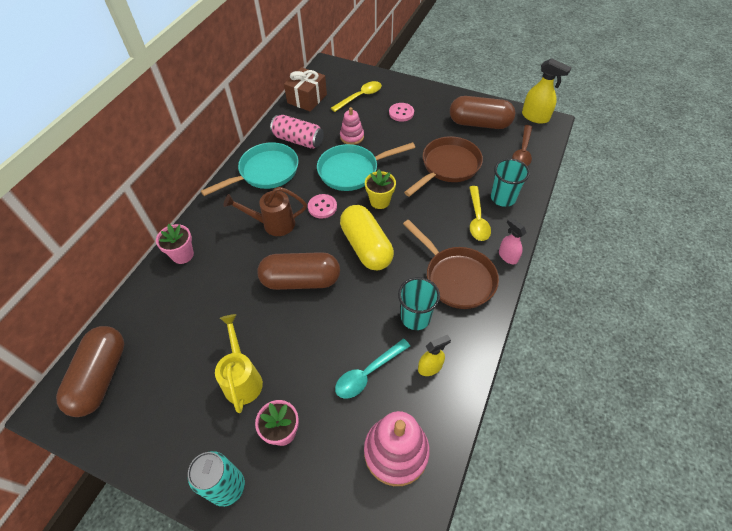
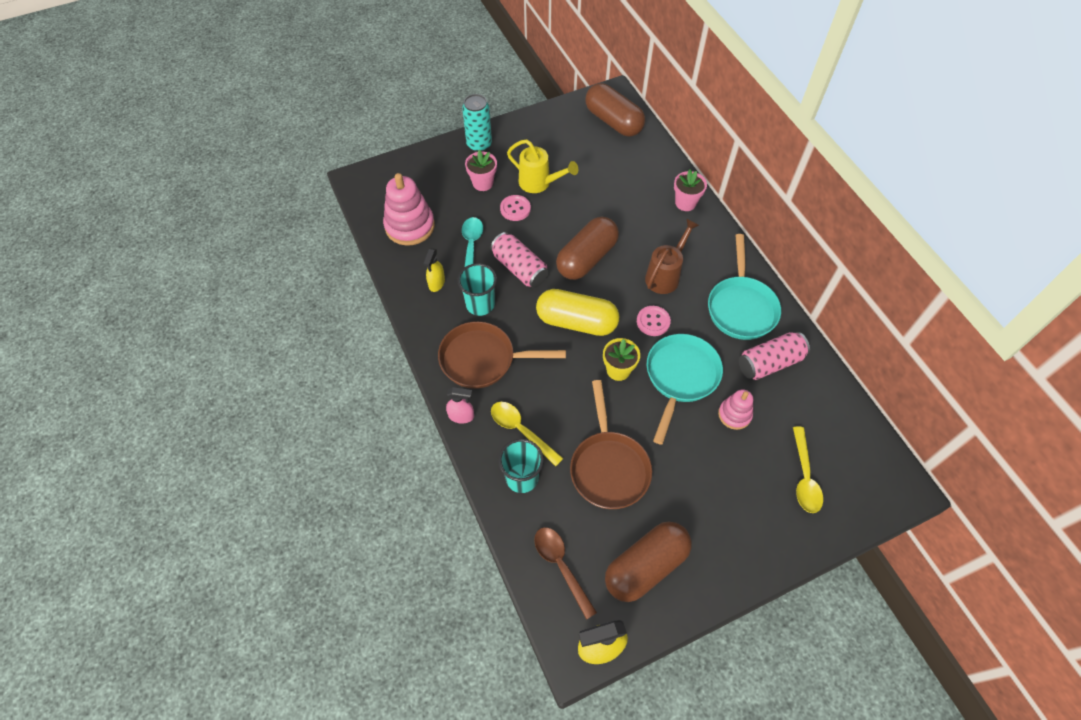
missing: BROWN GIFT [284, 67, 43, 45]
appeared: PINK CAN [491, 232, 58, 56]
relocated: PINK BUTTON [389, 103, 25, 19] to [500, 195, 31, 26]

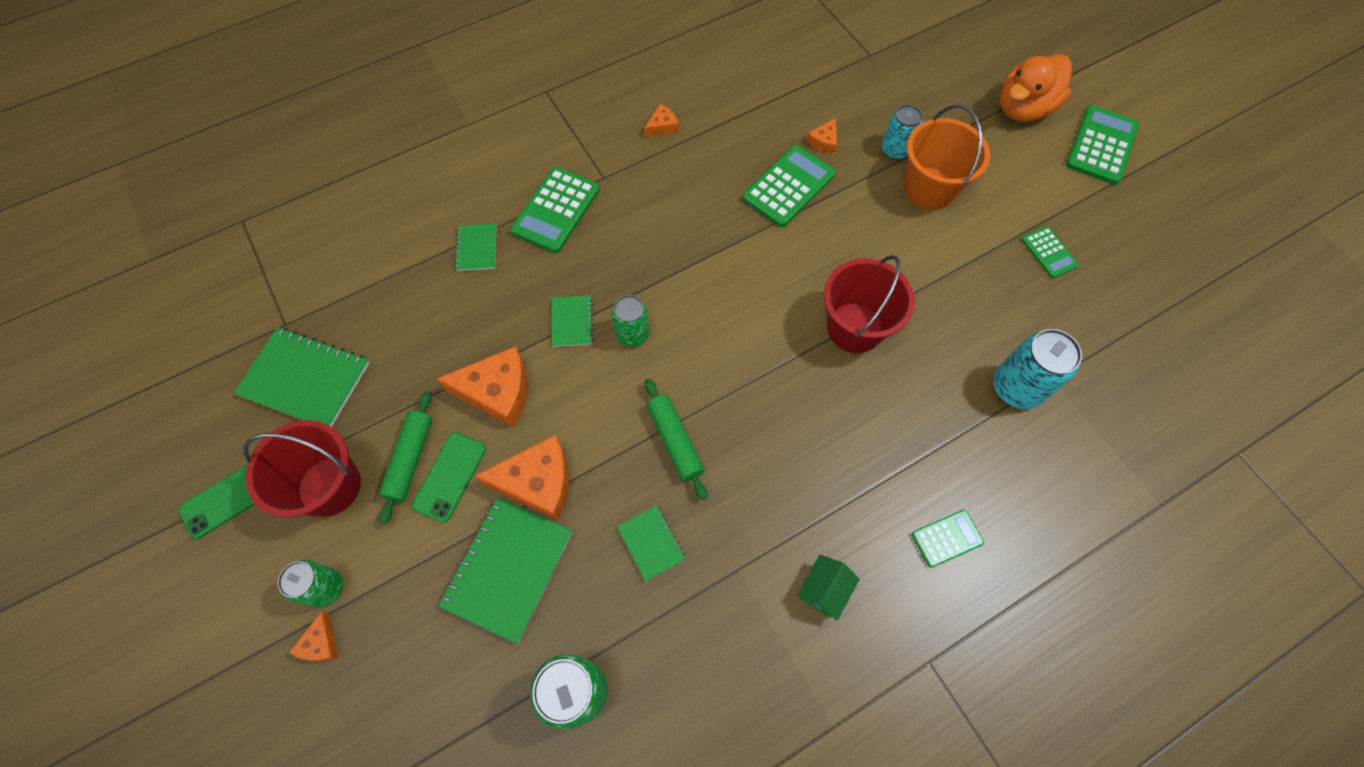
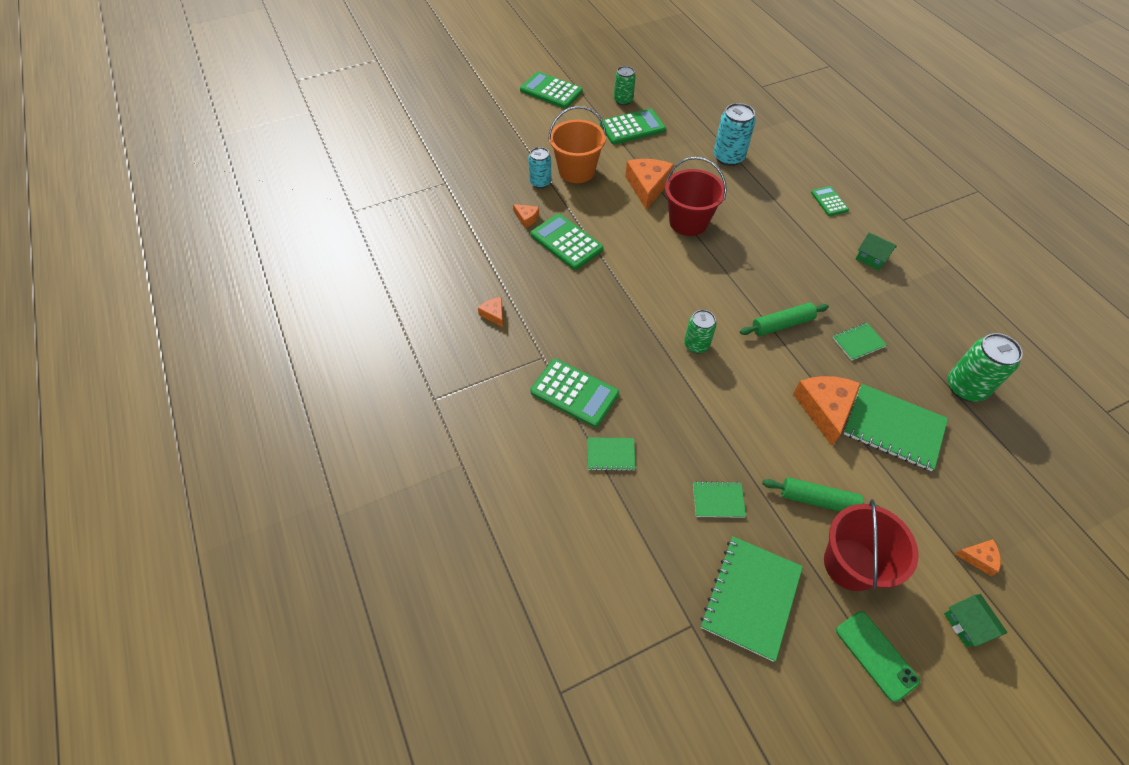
missing: ORANGE DUCK [1000, 54, 72, 68]; GREEN PHONE [412, 432, 74, 91]
appeared: GREEN HOUSE [944, 594, 64, 54]
relocated: GREEN NOTEBOOK [551, 295, 43, 52] to [693, 481, 53, 37]; ORANGE CHEESE [437, 346, 90, 82] to [625, 159, 49, 51]; GREEN CAN [278, 560, 65, 48] to [614, 66, 22, 39]
size: GREEN CALCULATOR [1021, 226, 58, 53] = [600, 108, 66, 37] x1.72

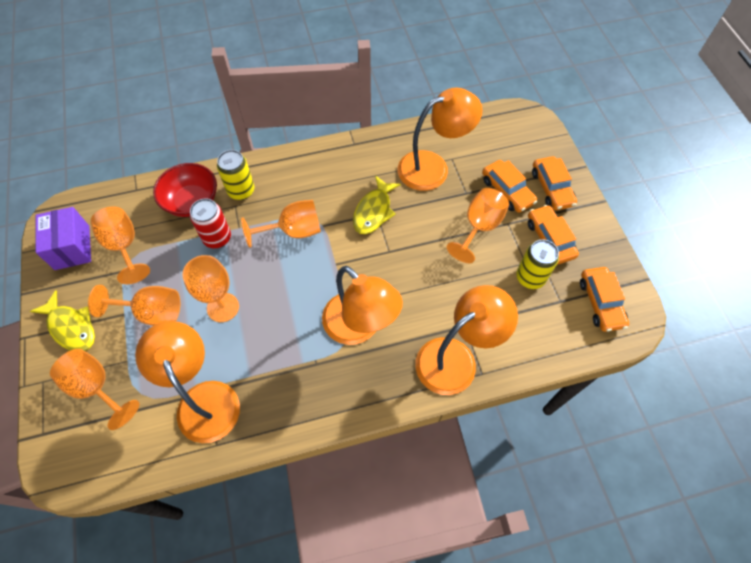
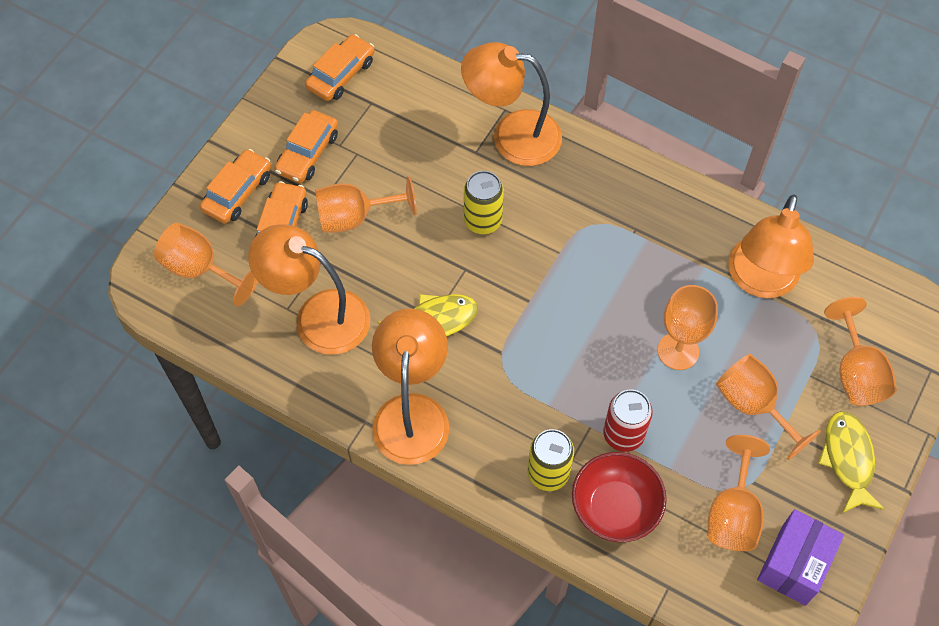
relocated: ORANGE GOBLET [241, 200, 80, 48] to [154, 223, 104, 83]; YELLOW CAN [516, 240, 43, 49] to [464, 171, 40, 63]; ORANGE LAMP [322, 266, 81, 79] to [372, 309, 77, 156]

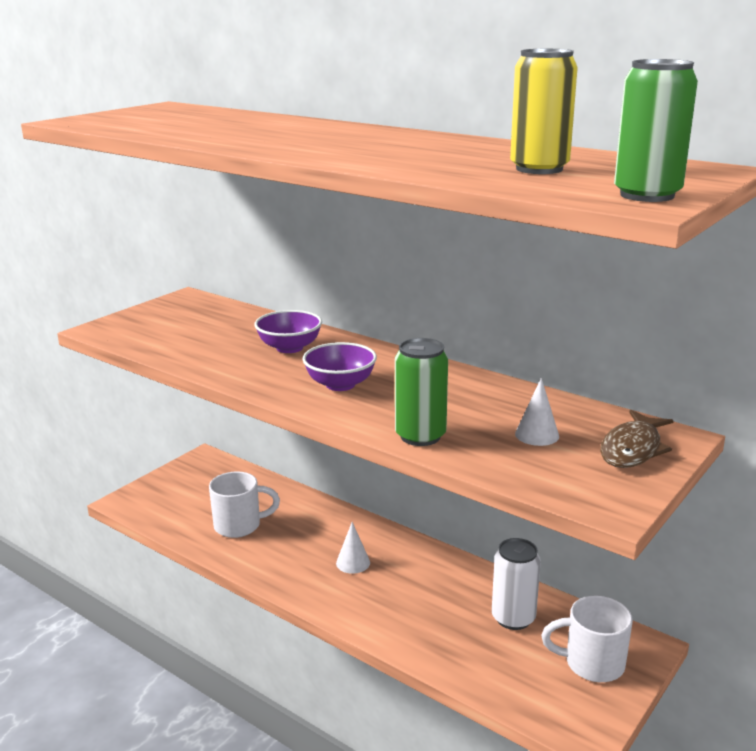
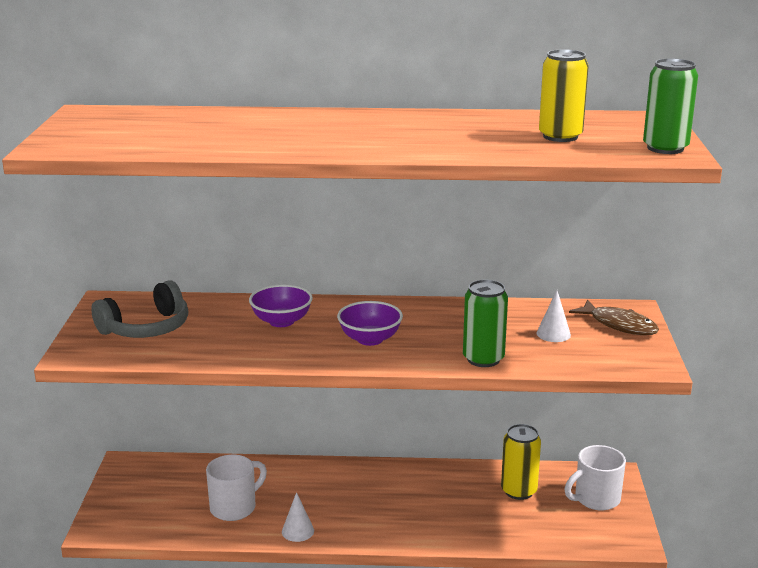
appeared: GREY HEADPHONES [91, 280, 97, 58]
relocated: WHITE CONE [336, 522, 34, 52] to [282, 492, 32, 50]
colour: WHITE CAN [492, 538, 49, 92] to YELLOW CAN [501, 424, 40, 76]
spun: BROWN FISH [600, 410, 74, 58] = [569, 300, 90, 35] 45 degrees counterclockwise

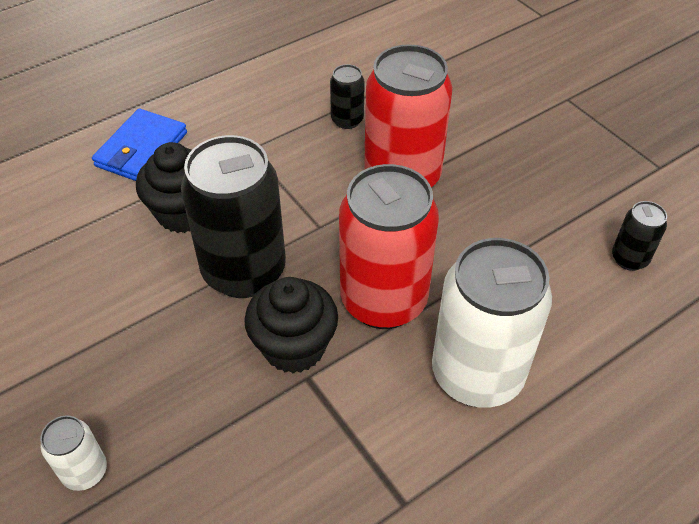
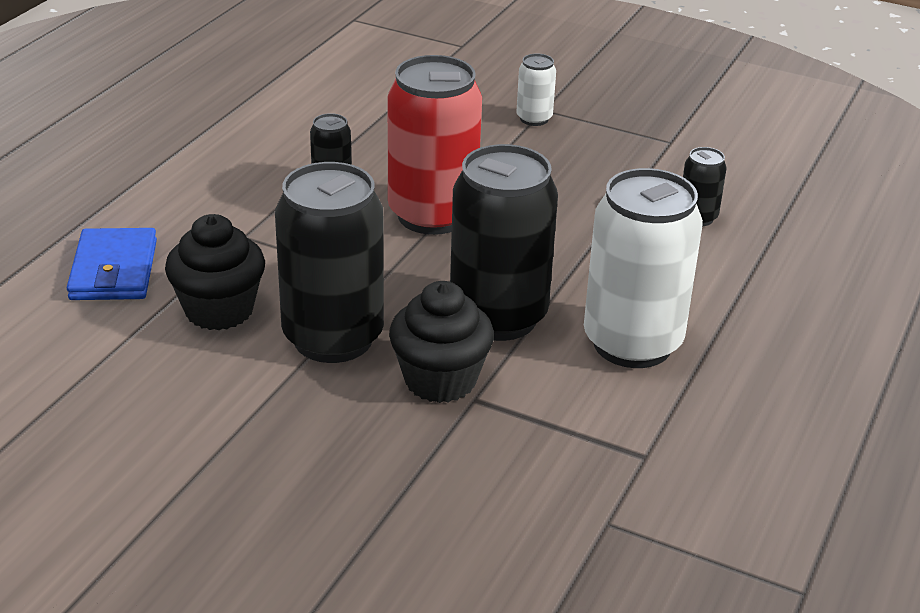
relocated: WHITE CAN [40, 415, 67, 76] to [517, 53, 39, 73]
colour: RED CAN [339, 164, 100, 165] to BLACK CAN [450, 144, 108, 197]

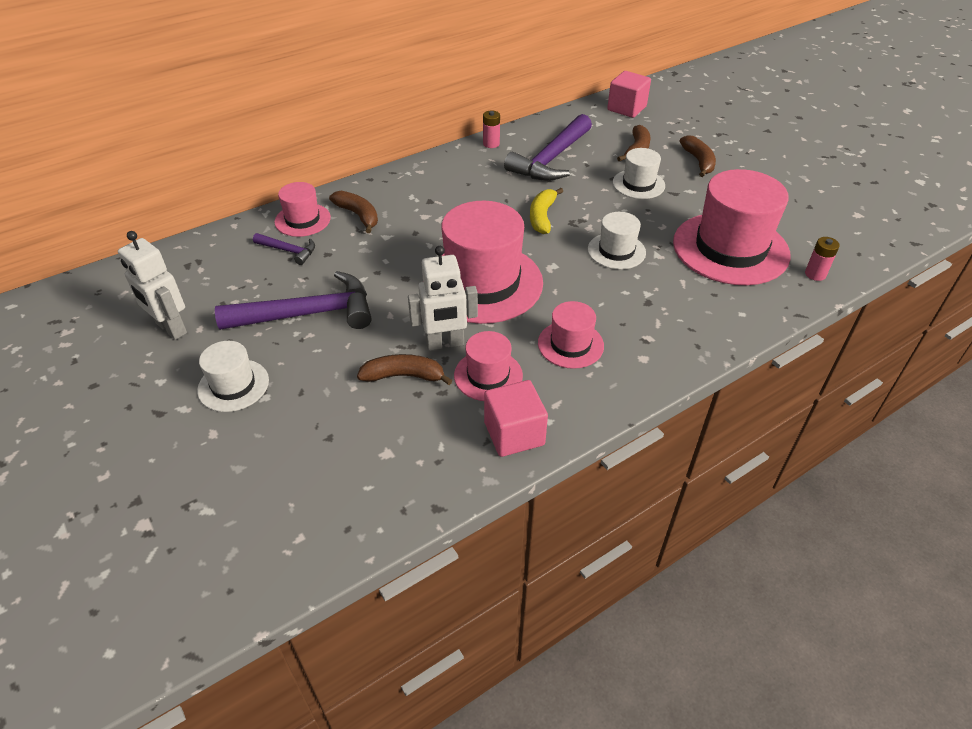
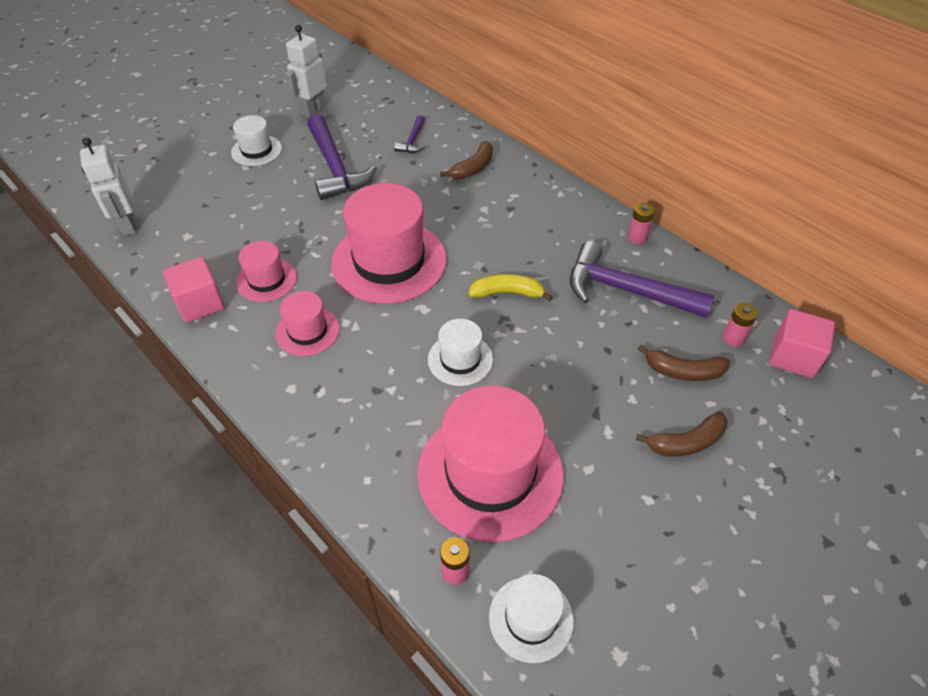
missing: PINK HAT [274, 182, 57, 55]; BROWN BANANA [357, 354, 96, 31]
appeared: PINK BATTERY [722, 303, 36, 44]
relocated: WHITE HAT [613, 148, 52, 51] to [489, 574, 85, 89]; WHITE ROBOT [408, 246, 70, 105] to [80, 137, 56, 99]

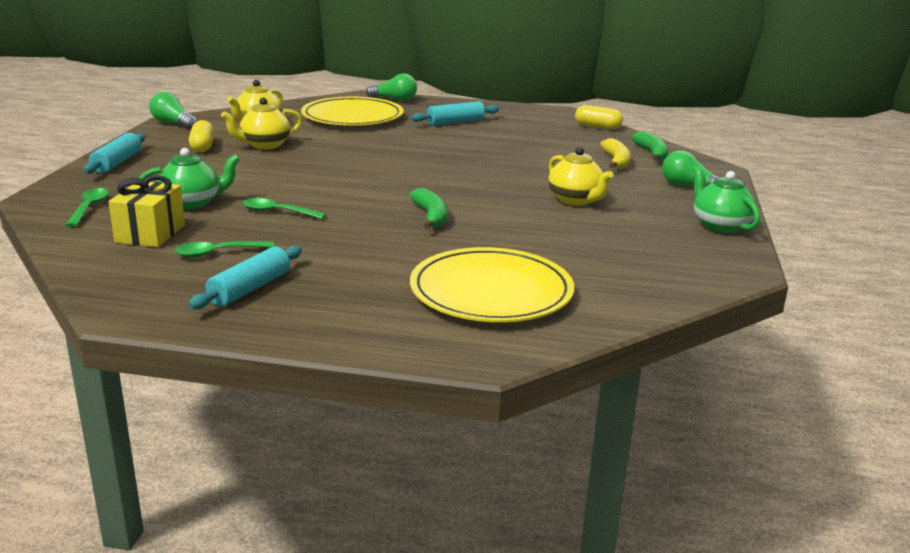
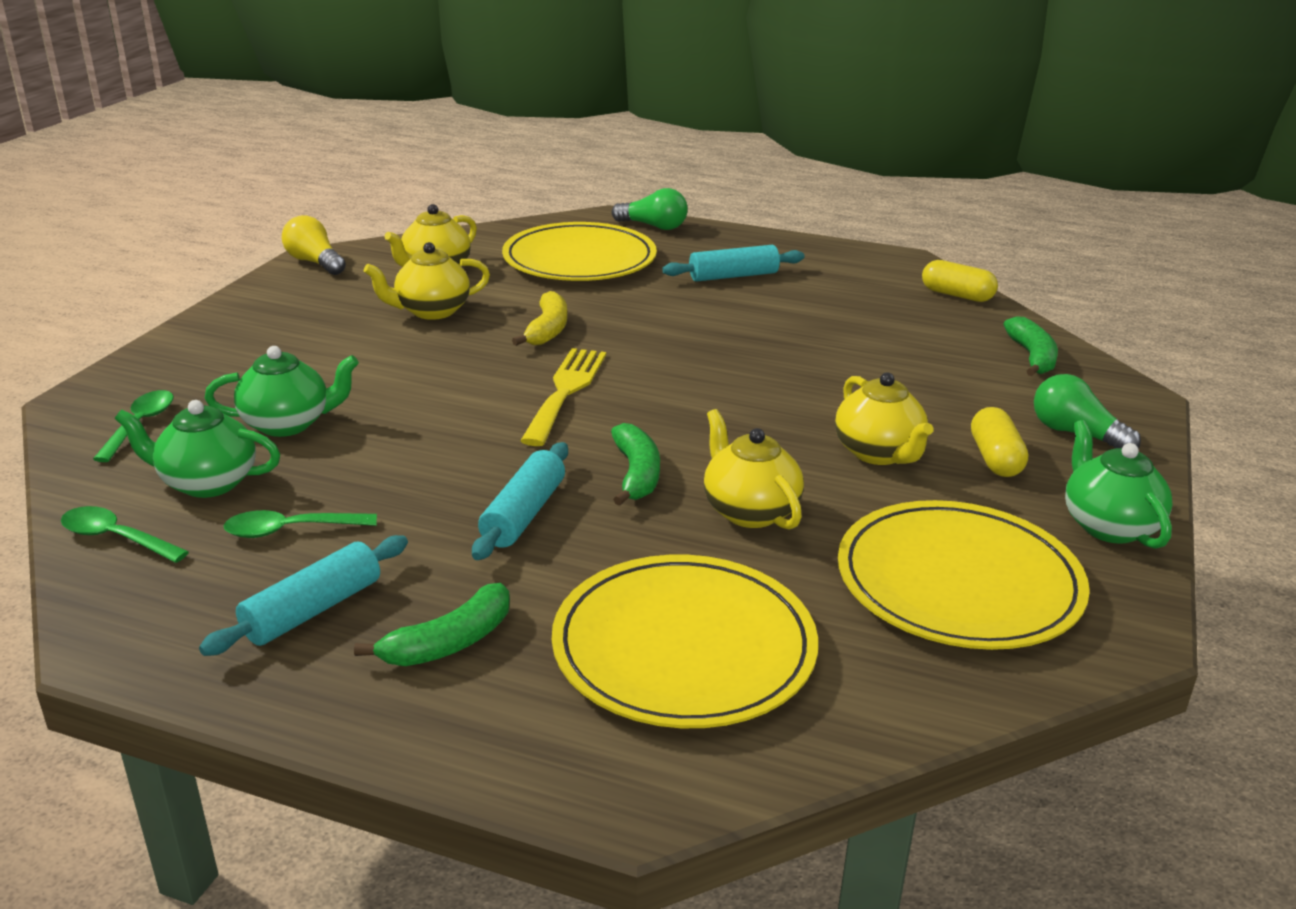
appeared: YELLOW FORK [520, 348, 86, 98]; YELLOW TEAPOT [704, 409, 100, 121]; YELLOW PLATE [838, 500, 252, 150]; GREEN BANANA [354, 583, 156, 83]
relocated: YELLOW CAPSULE [189, 120, 25, 32] to [971, 407, 57, 70]; TURQUOISE ROLLING PIN [84, 133, 61, 41] to [472, 442, 96, 118]; YELLOW BANANA [600, 138, 31, 31] to [512, 291, 55, 55]; GREEN SPOON [242, 198, 84, 21] to [61, 506, 128, 57]
exchanged: YELLOW GIFT [108, 175, 77, 72] to GREEN TEAPOT [115, 400, 165, 98]
colour: GREEN LIGHT BULB [149, 92, 48, 37] to YELLOW LIGHT BULB [282, 215, 64, 60]

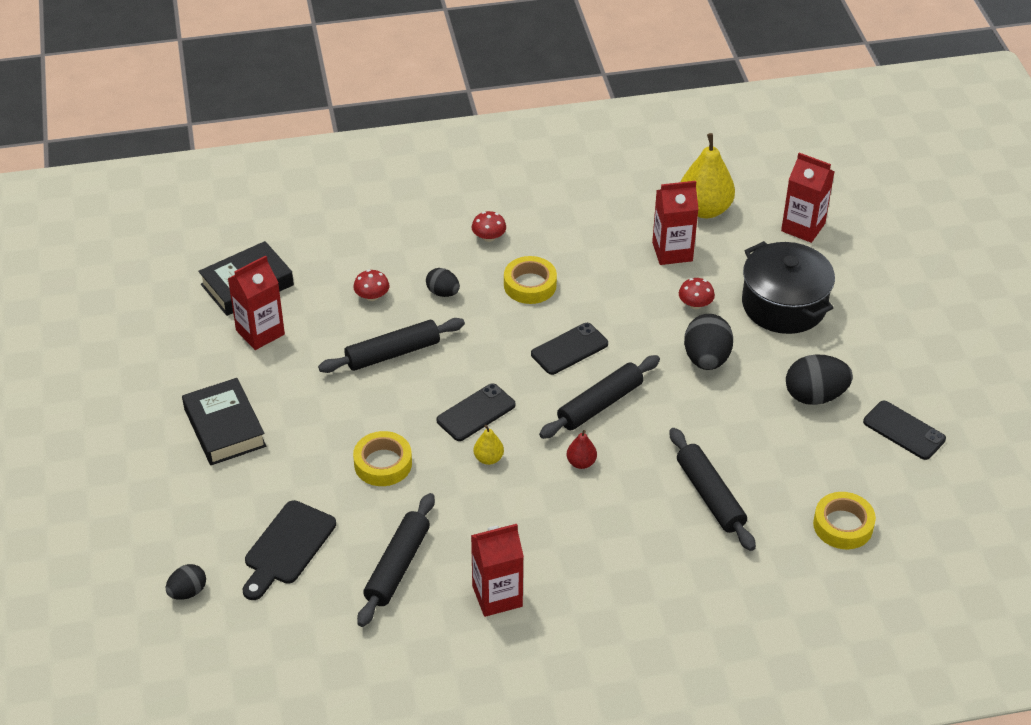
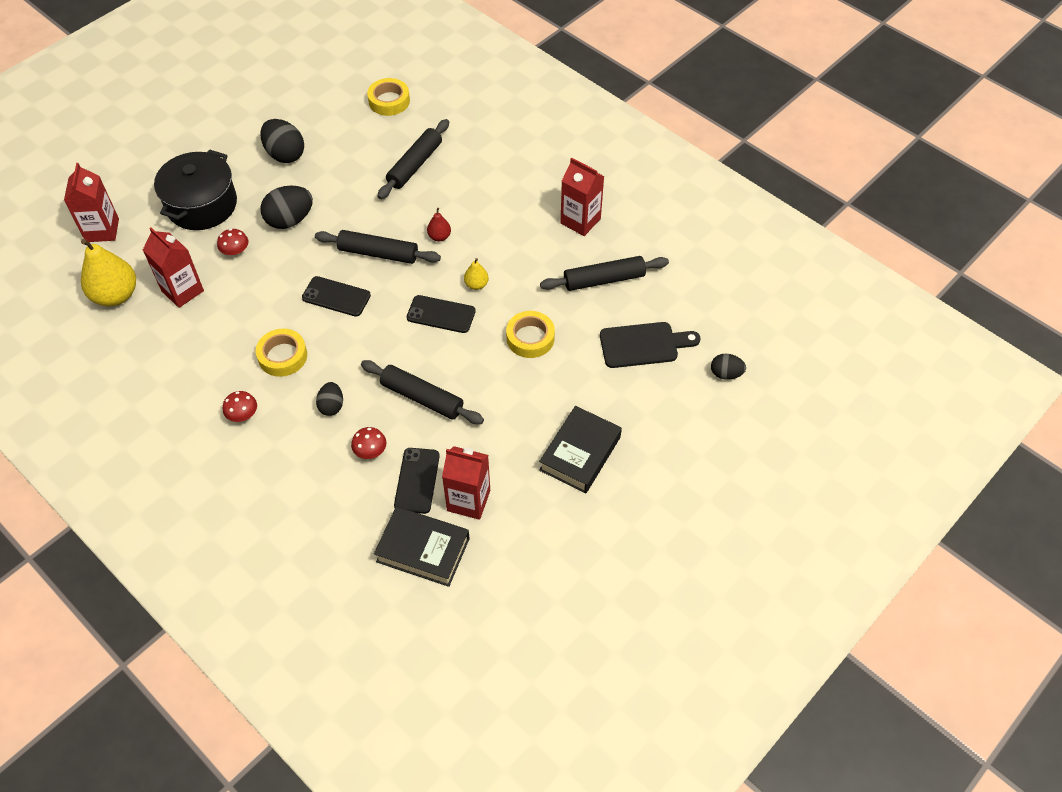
relocated: BLACK PHONE [863, 401, 83, 59] to [394, 448, 46, 66]

